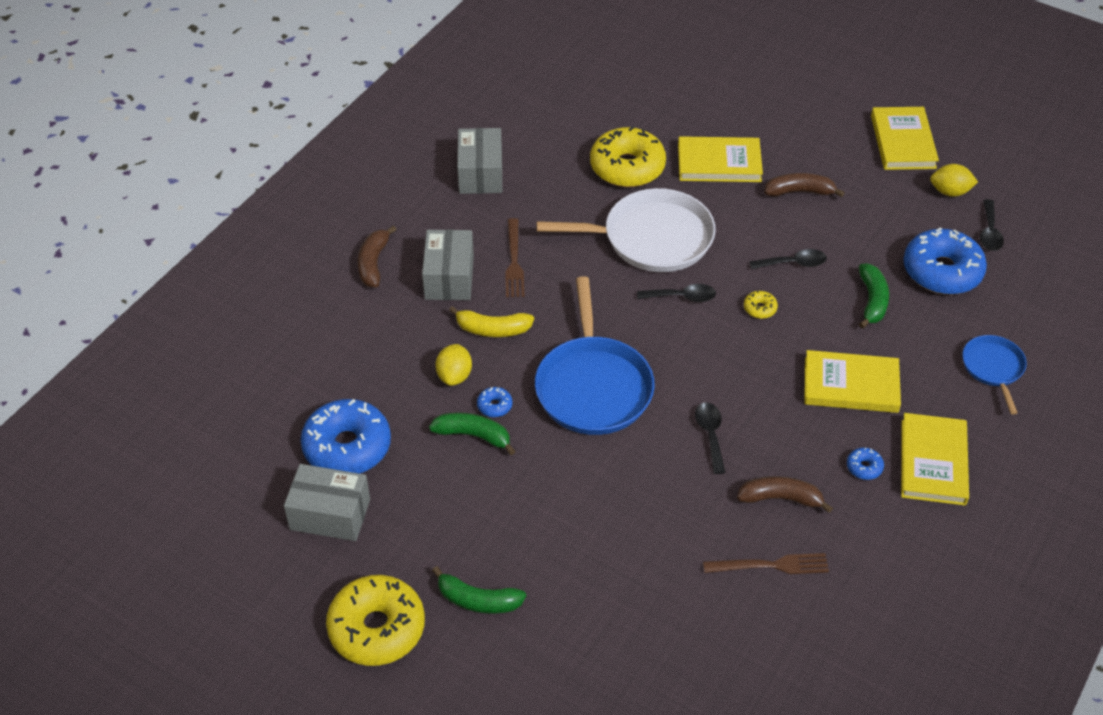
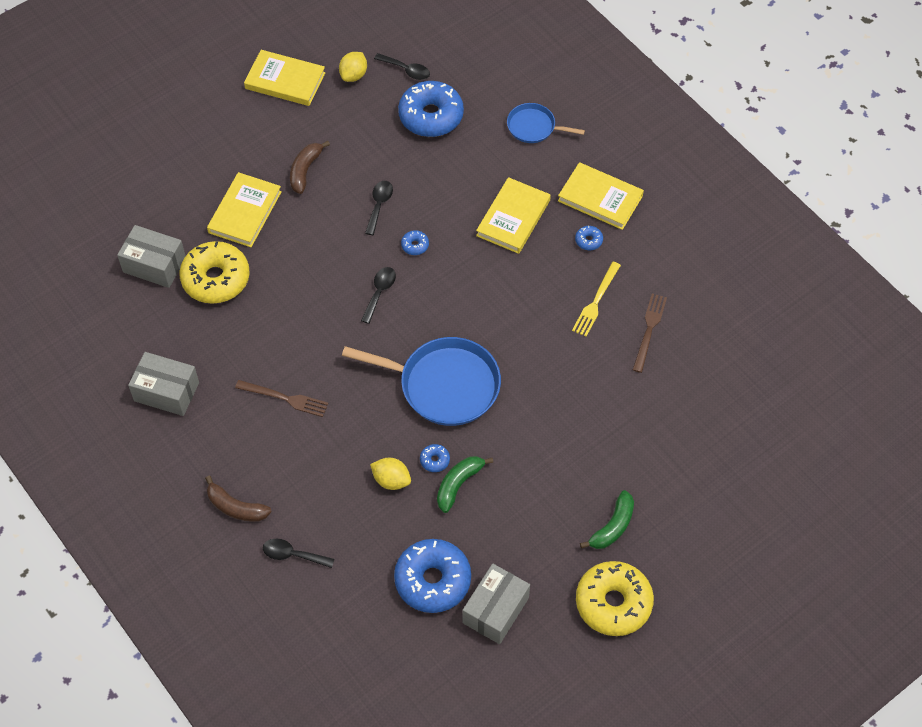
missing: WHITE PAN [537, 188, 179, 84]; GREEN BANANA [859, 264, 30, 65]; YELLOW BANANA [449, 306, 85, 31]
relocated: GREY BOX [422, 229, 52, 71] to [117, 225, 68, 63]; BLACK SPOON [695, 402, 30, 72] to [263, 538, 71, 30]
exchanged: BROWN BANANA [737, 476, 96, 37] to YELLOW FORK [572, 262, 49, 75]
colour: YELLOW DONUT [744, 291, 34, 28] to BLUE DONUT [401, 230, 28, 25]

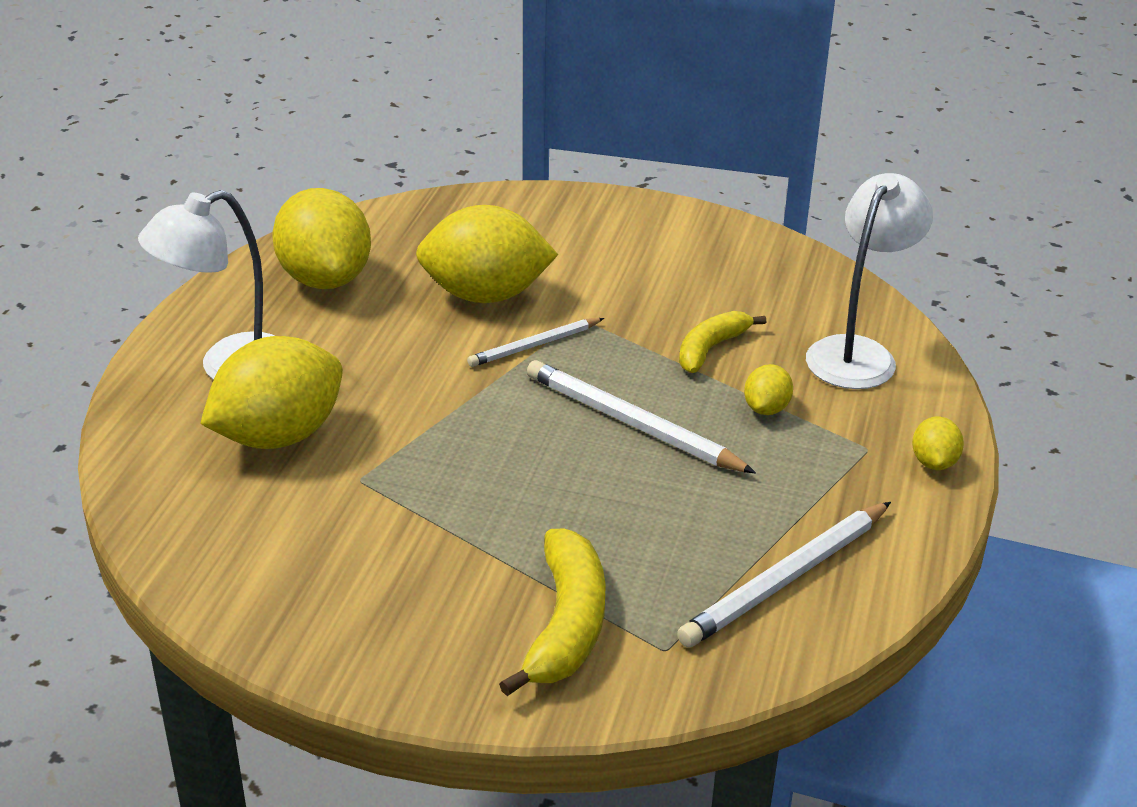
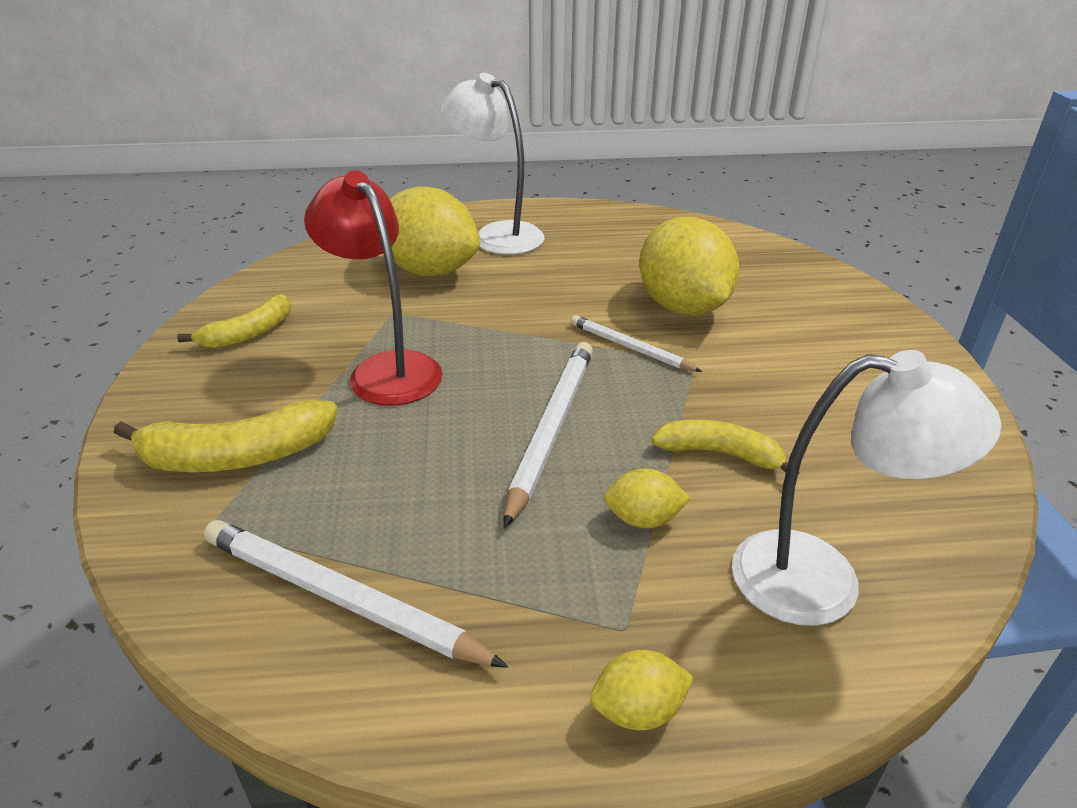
missing: YELLOW LEMON [272, 188, 99, 101]
appeared: RED LAMP [304, 170, 139, 236]; YELLOW BANANA [177, 294, 114, 54]

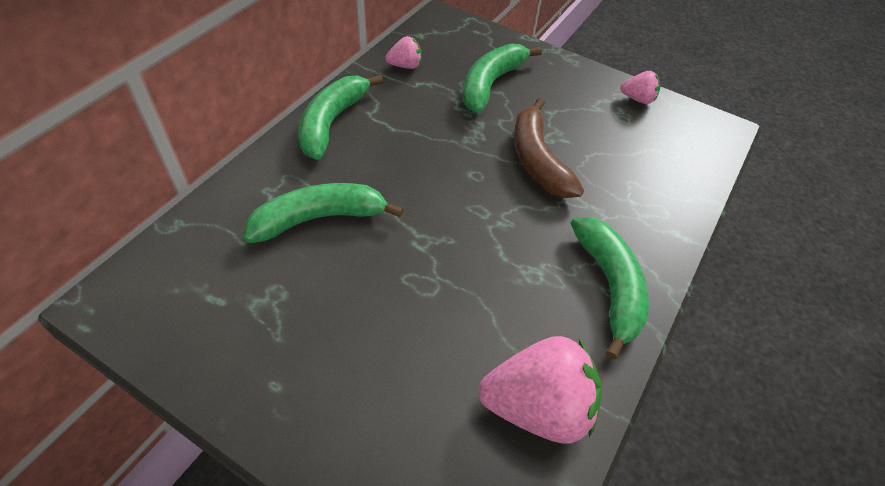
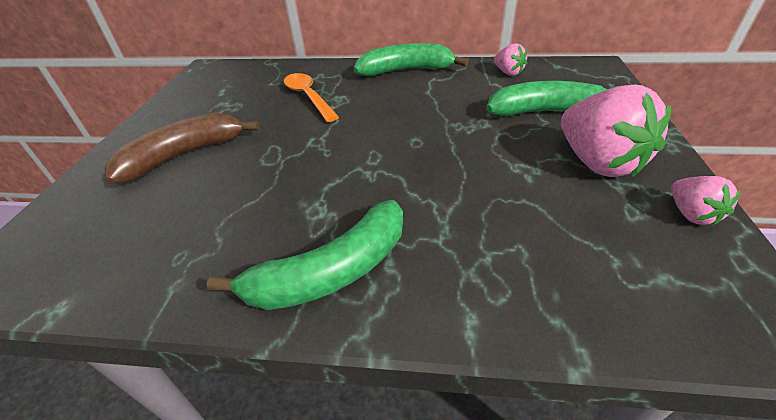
relocated: BROWN BANANA [514, 98, 70, 100] to [105, 113, 155, 71]; PINK STRAWBERRY [478, 336, 124, 108] to [561, 85, 110, 92]
exchanged: GREEN BANANA [244, 183, 160, 60] to ORANGE SPOON [284, 73, 55, 49]

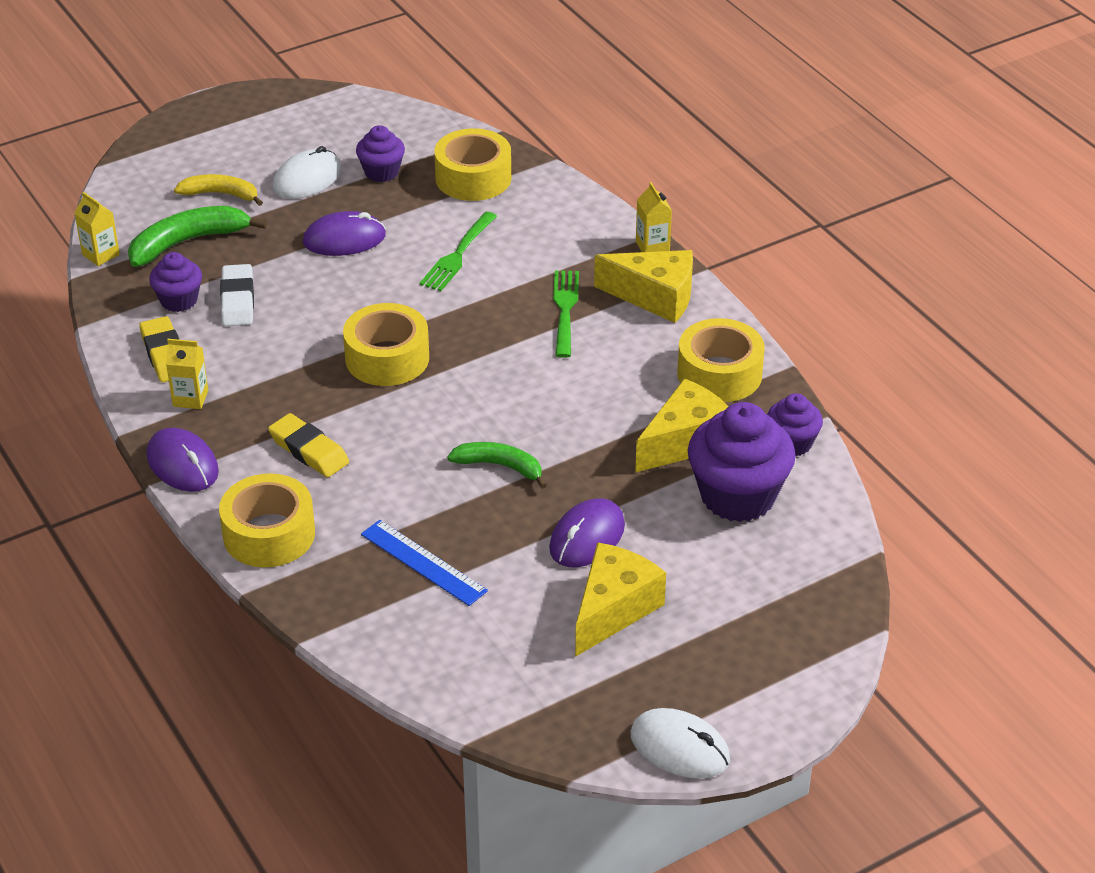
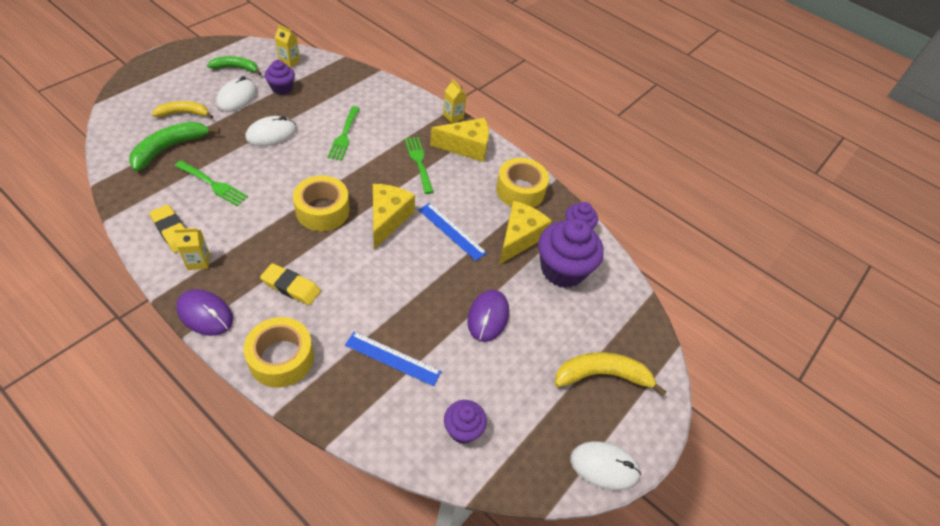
missing: YELLOW TAPE [434, 128, 77, 73]
appeared: BLUE RULER [419, 203, 68, 58]; YELLOW BANANA [555, 352, 112, 45]
relocated: YELLOW CARTON [74, 192, 46, 74] to [275, 25, 25, 42]; PURPLE CUPCAKE [149, 252, 53, 60] to [444, 400, 43, 44]; GREEN BANANA [447, 442, 100, 47] to [207, 56, 54, 19]; YELLOW CHEESE [575, 542, 91, 115] to [373, 184, 42, 65]
exchanged: WHITE ERASER [220, 264, 34, 62] to GREEN FORK [175, 161, 73, 45]
colour: PURPLE MOUSE [303, 211, 83, 45] to WHITE MOUSE [246, 116, 51, 30]

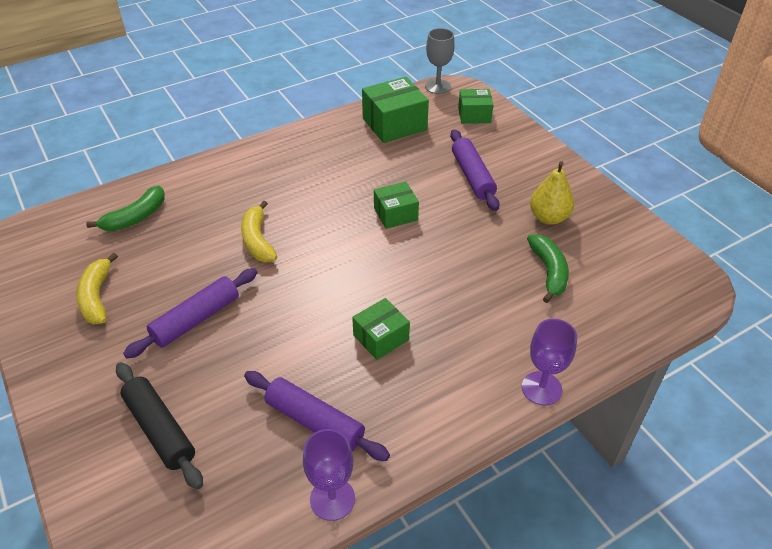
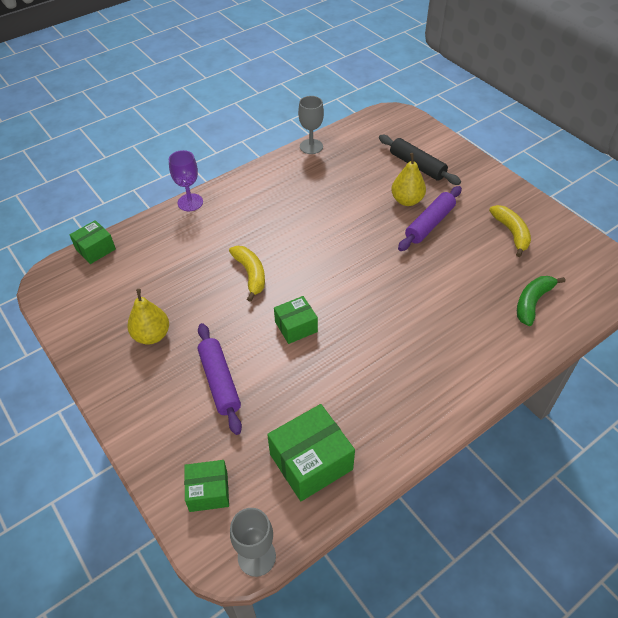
missing: GREEN BANANA [527, 234, 42, 69]; PURPLE ROLLING PIN [244, 371, 146, 90]
appeared: YELLOW PEAR [391, 153, 35, 53]
relocated: YELLOW BANANA [241, 200, 36, 62] to [229, 246, 36, 56]; GREEN BOX [352, 298, 58, 62] to [69, 220, 47, 44]
colour: PURPLE GOBLET [303, 429, 52, 92] to GREY GOBLET [298, 96, 26, 58]

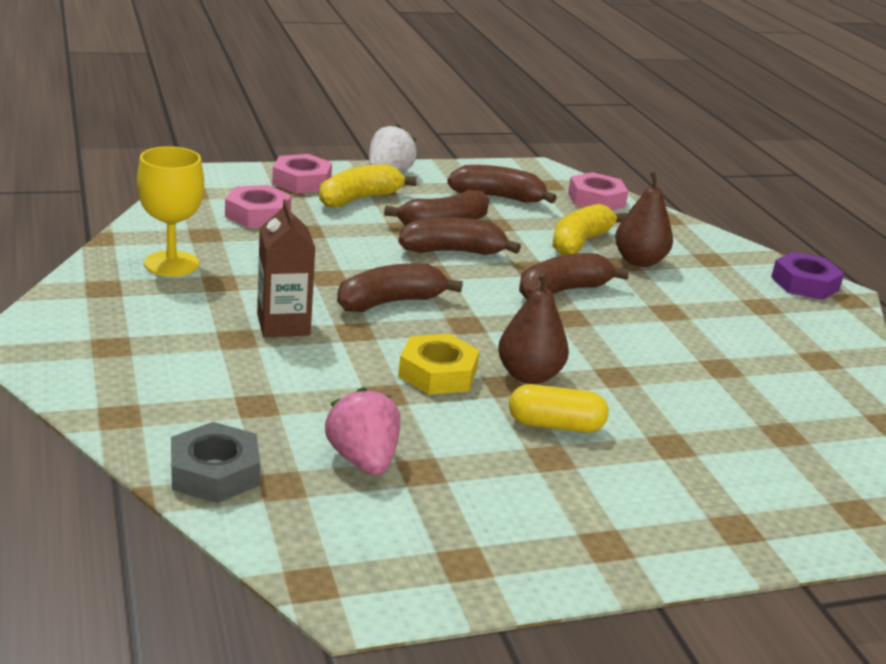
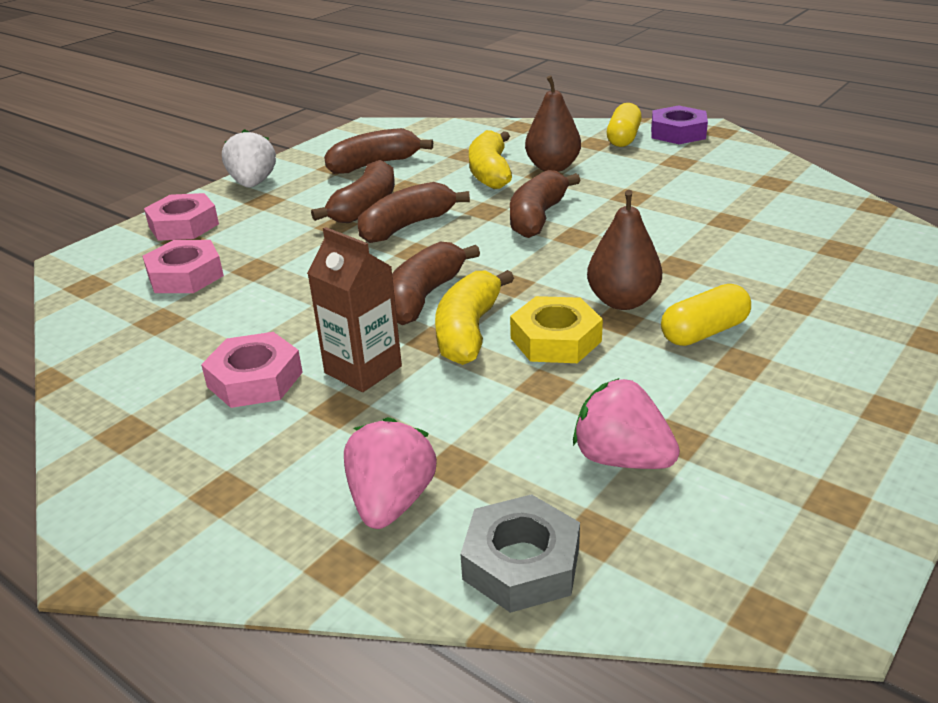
missing: YELLOW GOBLET [137, 146, 67, 130]
appeared: YELLOW CAPSULE [607, 103, 35, 44]; PINK STRAWBERRY [344, 417, 93, 112]
relocated: YELLOW BANANA [319, 164, 98, 43] to [435, 270, 79, 95]; PINK NUT [568, 172, 60, 38] to [201, 332, 102, 76]

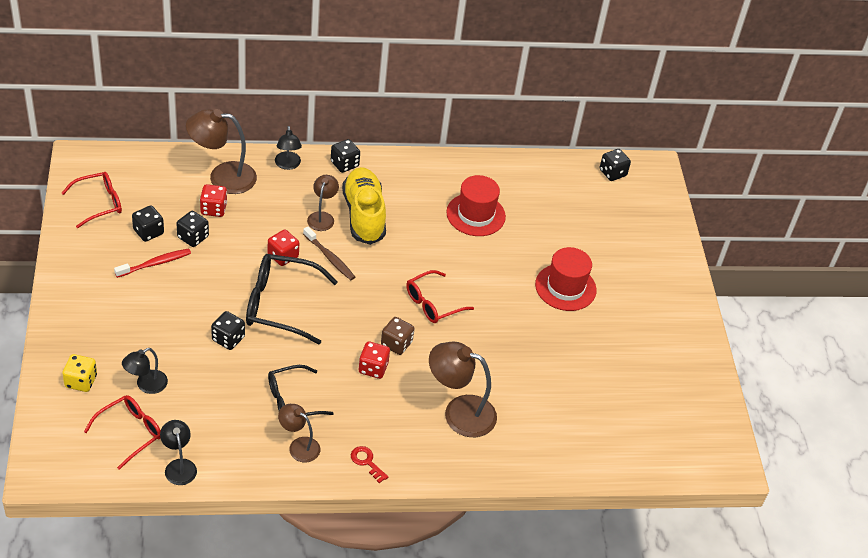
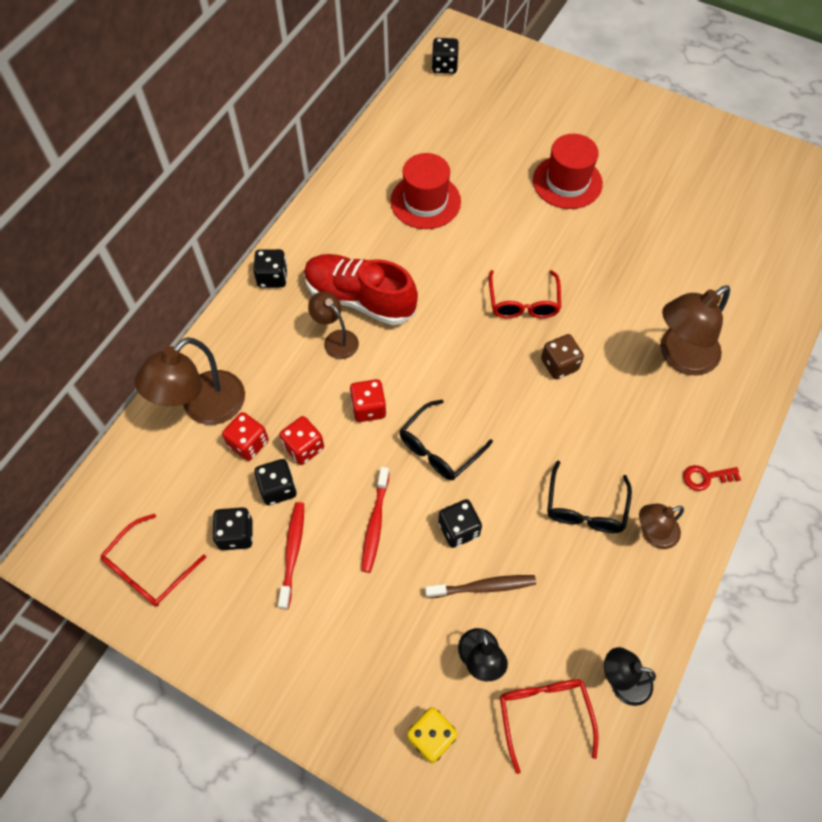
missing: BLACK LAMP [275, 126, 27, 44]
appeared: RED TOOTHBRUSH [361, 467, 29, 106]
relocated: BROWN TOOTHBRUSH [303, 226, 52, 54] to [425, 575, 111, 23]; RED DICE [359, 341, 31, 38] to [279, 416, 45, 49]
colour: YELLOW SHOE [342, 167, 44, 78] to RED SHOE [304, 254, 114, 71]
spun: RED GLASSES [62, 172, 60, 56] = [100, 514, 106, 92] 150 degrees counterclockwise
size: BLACK GLASSES [246, 254, 92, 91] = [400, 400, 93, 80] x0.65

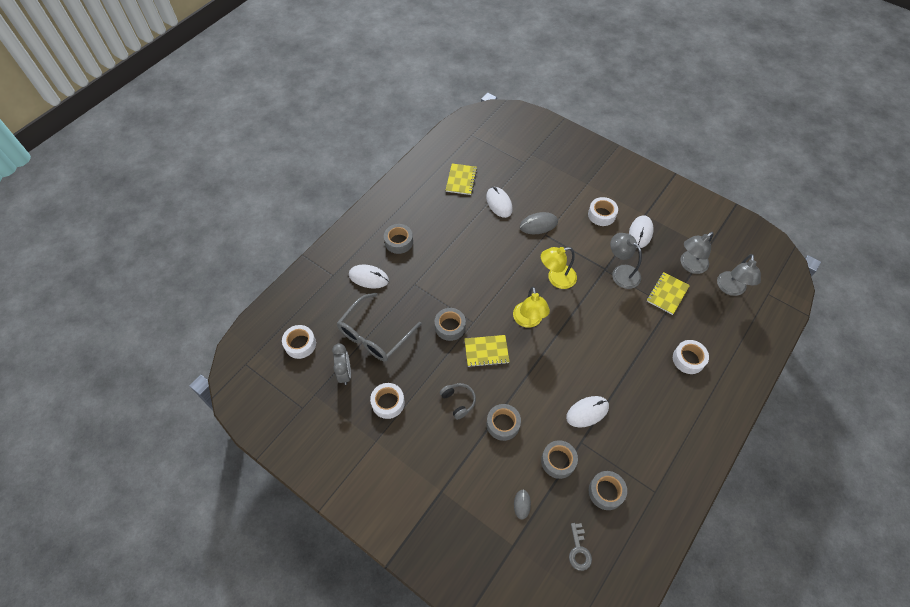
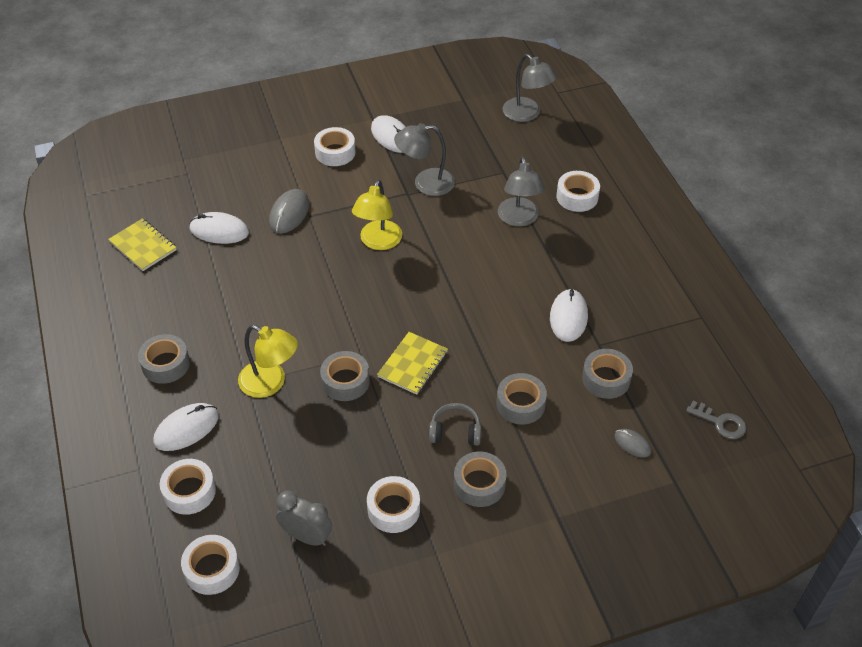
missing: YELLOW NOTEBOOK [647, 272, 43, 43]; GREY GLASSES [337, 293, 85, 68]
appeared: WHITE TAPE [160, 459, 56, 56]
relocated: GREY LAMP [681, 232, 33, 42] to [498, 156, 47, 71]; YELLOW LAMP [513, 287, 37, 41] to [238, 325, 60, 73]; GREY TAPE [589, 471, 38, 39] to [454, 451, 53, 56]

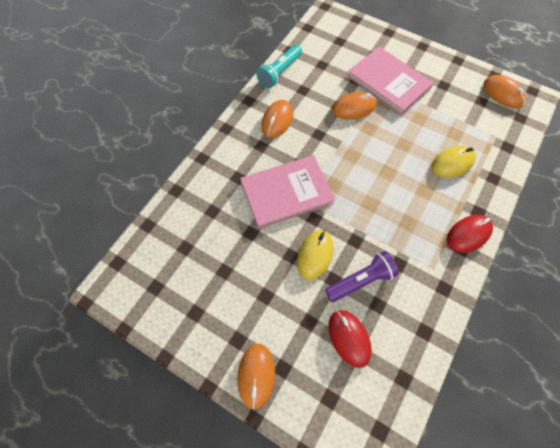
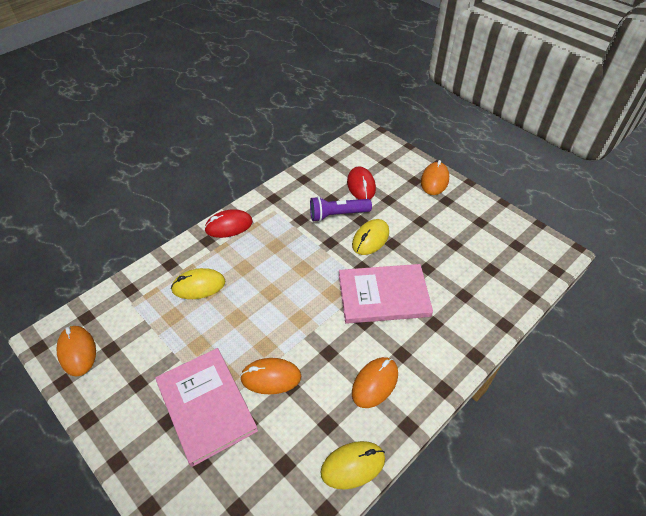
exchanged: TURQUOISE FLASHLIGHT [256, 45, 46, 43] to YELLOW MOUSE [320, 441, 65, 48]

